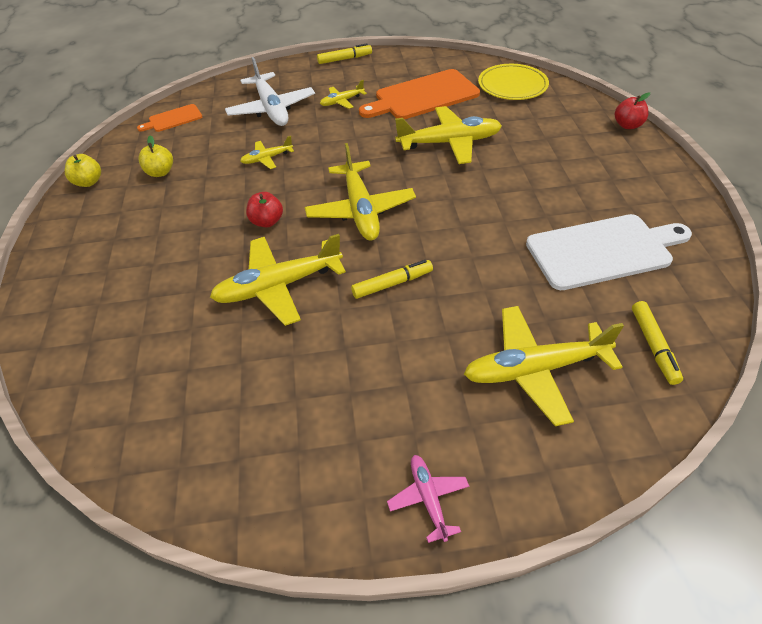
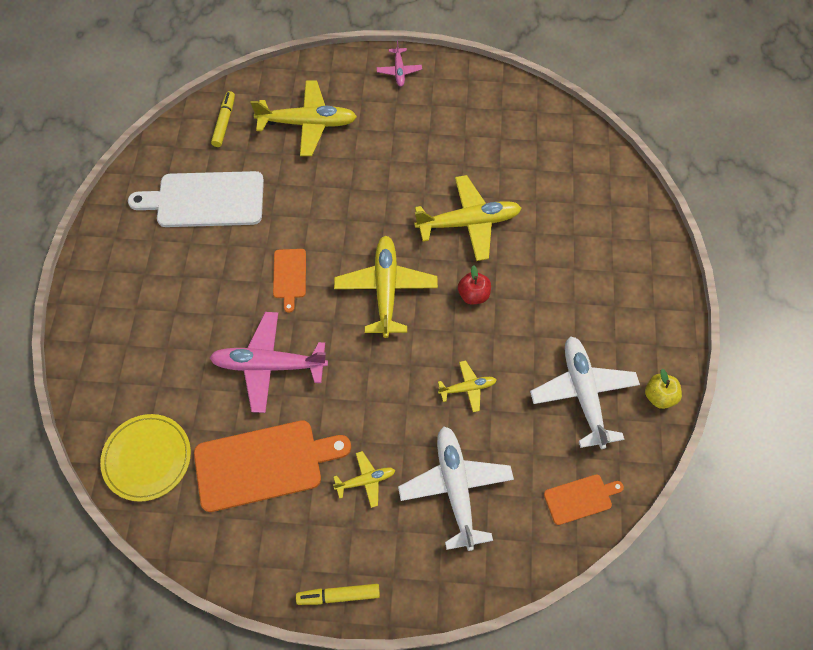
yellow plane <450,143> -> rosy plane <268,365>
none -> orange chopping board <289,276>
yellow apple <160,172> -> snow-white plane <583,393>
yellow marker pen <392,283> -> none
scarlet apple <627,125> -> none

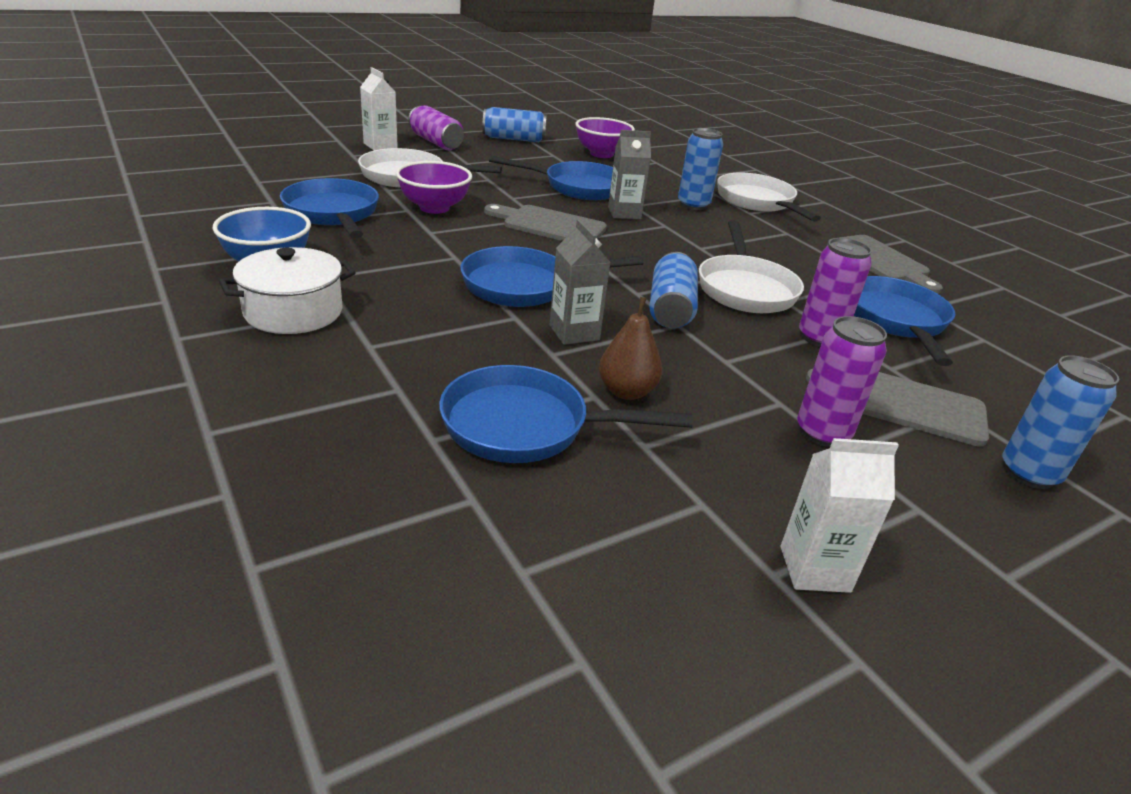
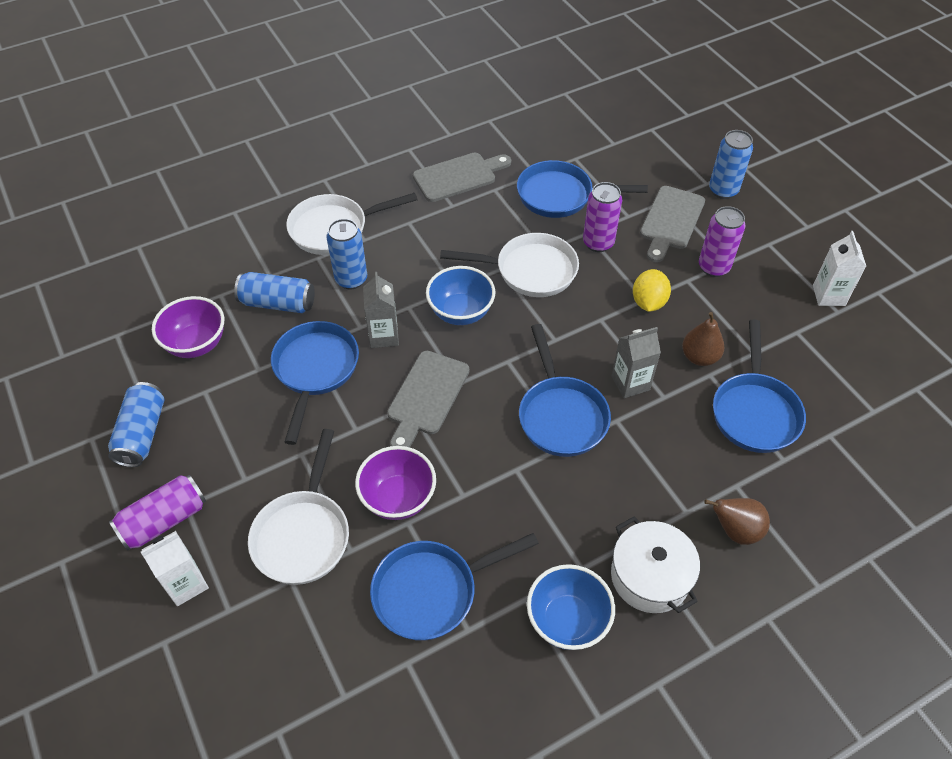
blue tin <670,309> -> blue tin <278,303>, moved
none -> blue serving bowl <461,312>
none -> yellow citrus fruit <648,302>
none -> russet pear <735,530>

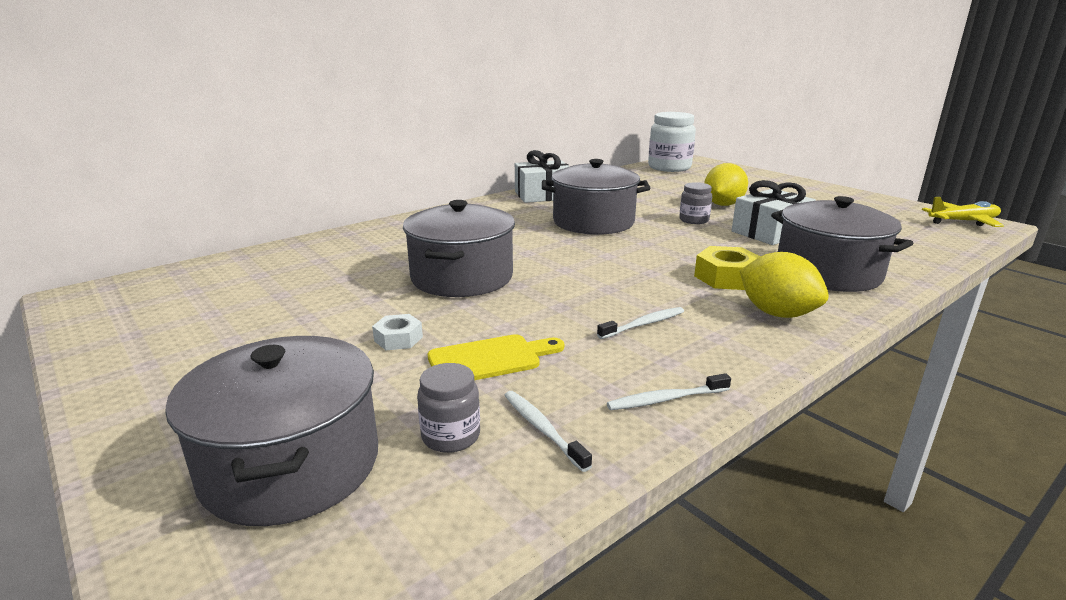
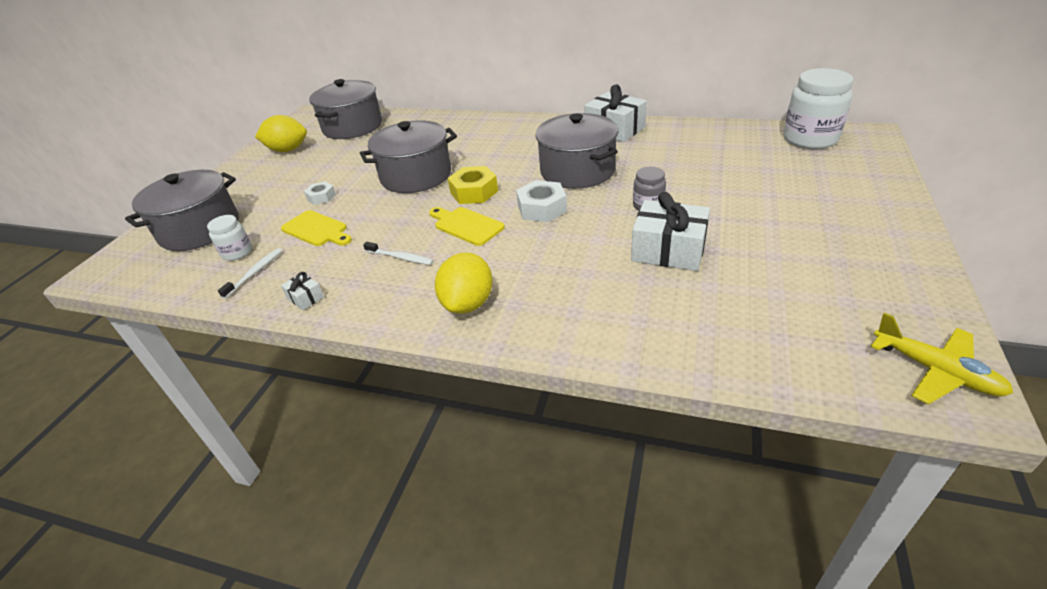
gray jar <451,436> -> snow-white jar <237,252>
yellow citrus fruit <723,205> -> yellow citrus fruit <288,150>, moved
snow-white tooth brush <666,399> -> snow-white present <305,298>
gray stockpot <827,273> -> gray stockpot <352,127>, moved
none -> yellow chopping board <466,225>
yellow nut <727,277> -> yellow nut <474,192>, moved
none -> snow-white nut <542,208>

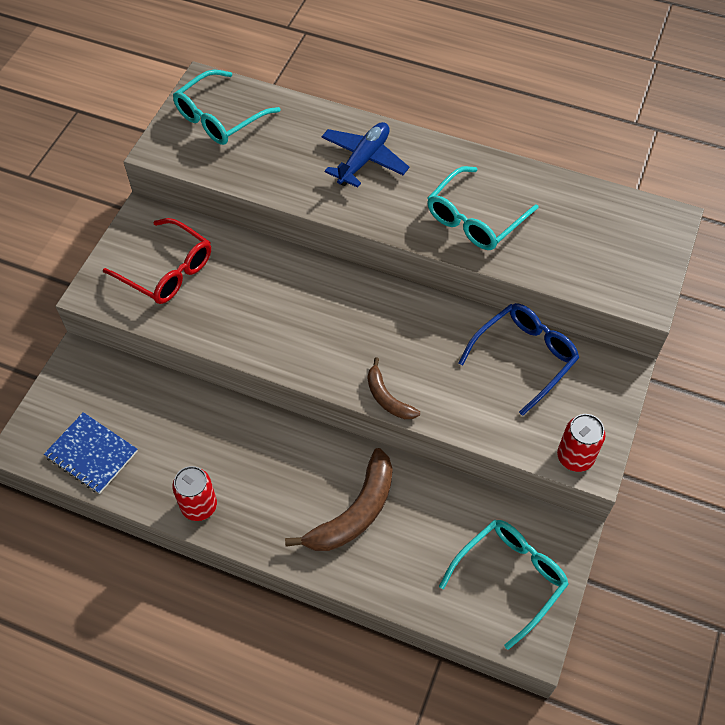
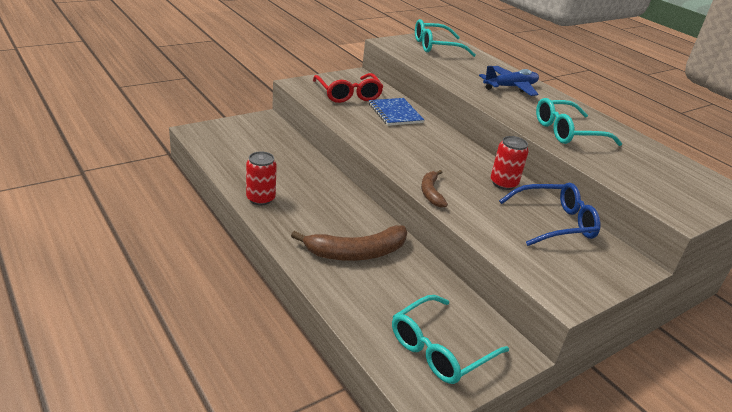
blue notepad <91,454> -> blue notepad <395,113>, moved
teal spectacles <509,578> -> teal spectacles <440,349>, 150 degrees clockwise
scarlet tin <575,457> -> scarlet tin <503,183>, moved

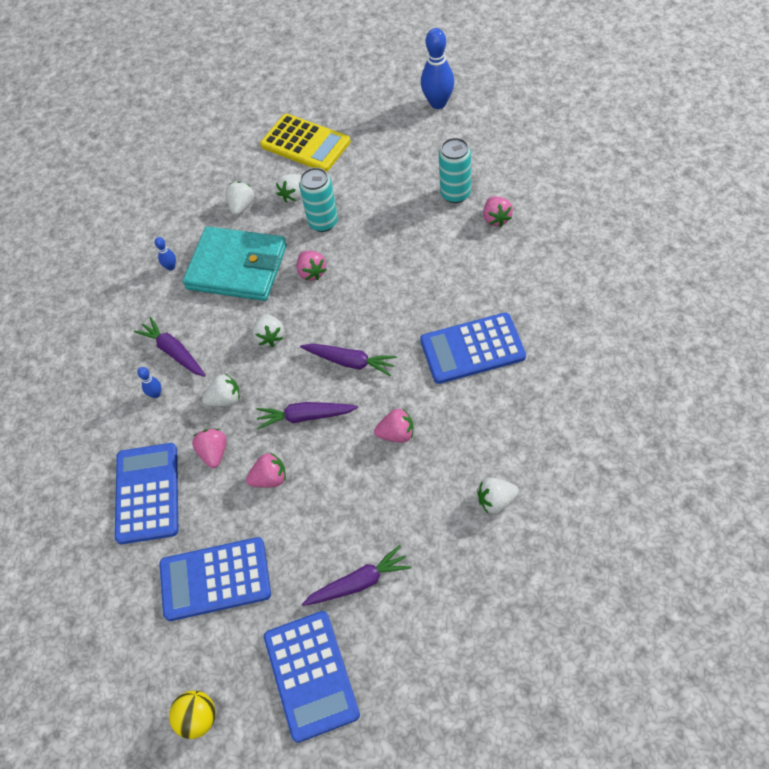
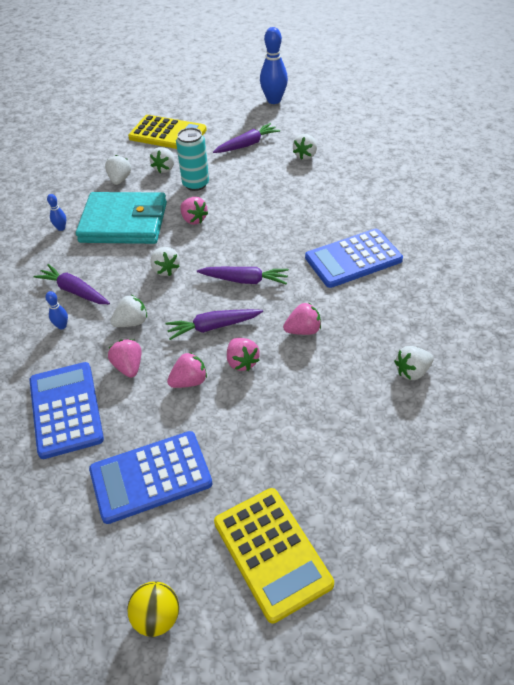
violet carrot <358,583> -> violet carrot <247,145>, moved
blue pocket calculator <311,675> -> yellow pocket calculator <272,553>
rosy berry <496,218> -> rosy berry <242,362>, moved
teal tin <455,194> -> snow-white berry <305,155>

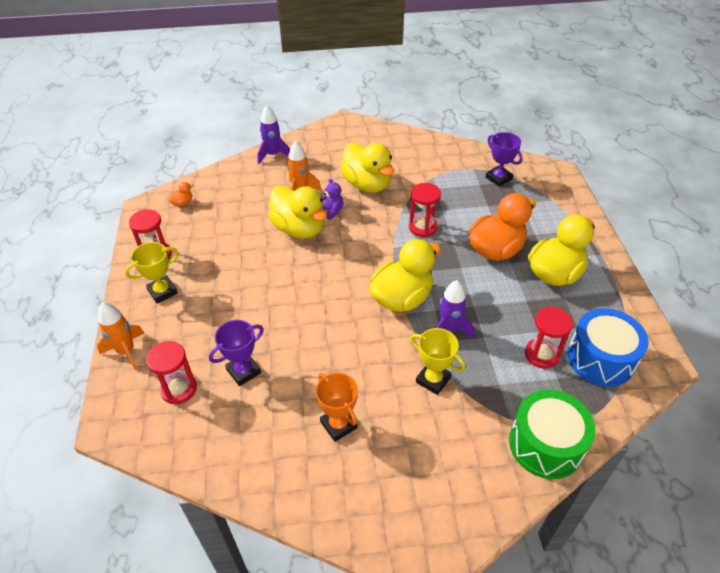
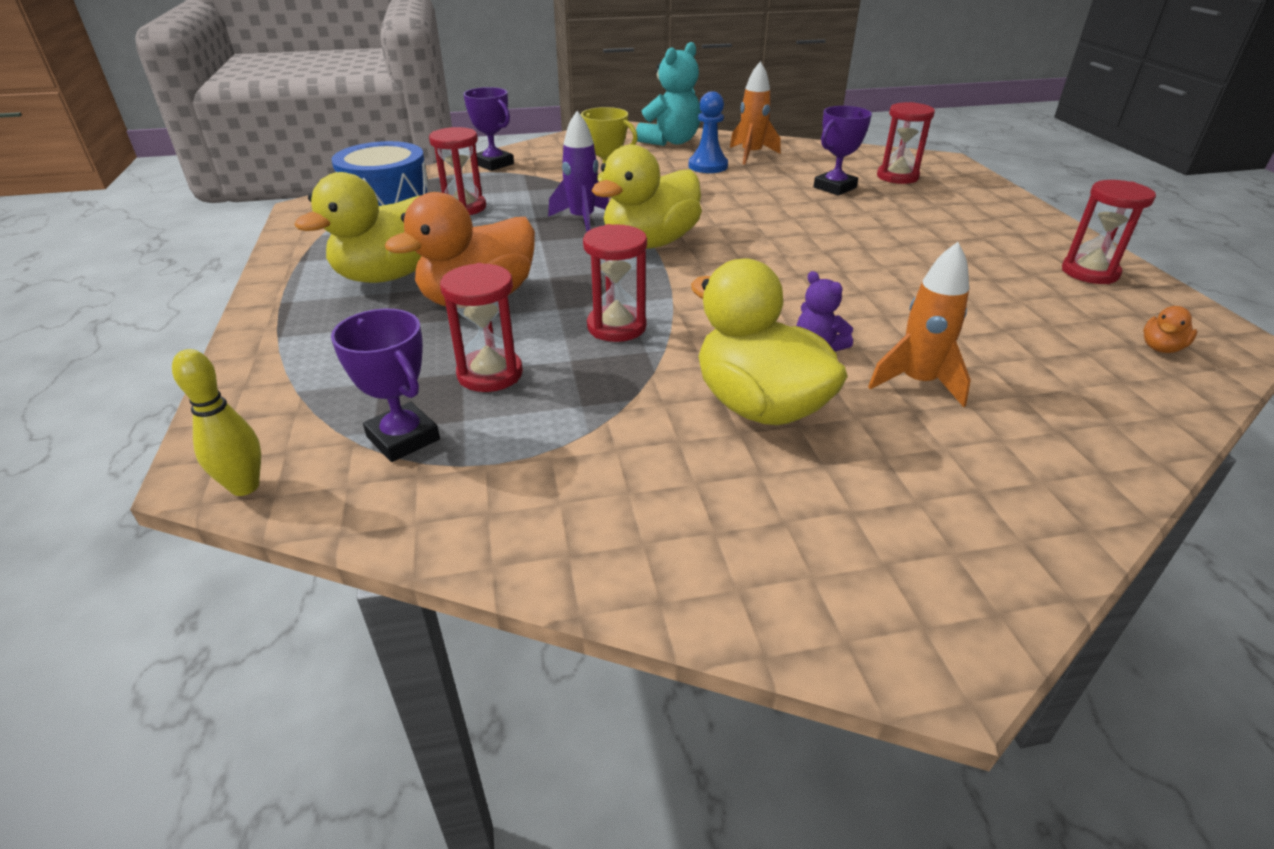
none -> yellow skittle <245,486>
none -> scarlet sandglass <490,374>
leaf-green toy drum <545,444> -> violet award cup <494,164>
none -> teal teddy bear <670,141>
orange award cup <338,425> -> blue chess pawn <708,166>
orange spaceship <126,351> -> orange spaceship <751,155>, moved
yellow award cup <162,292> -> none
violet spaceship <273,155> -> none
yellow duck <299,229> -> none

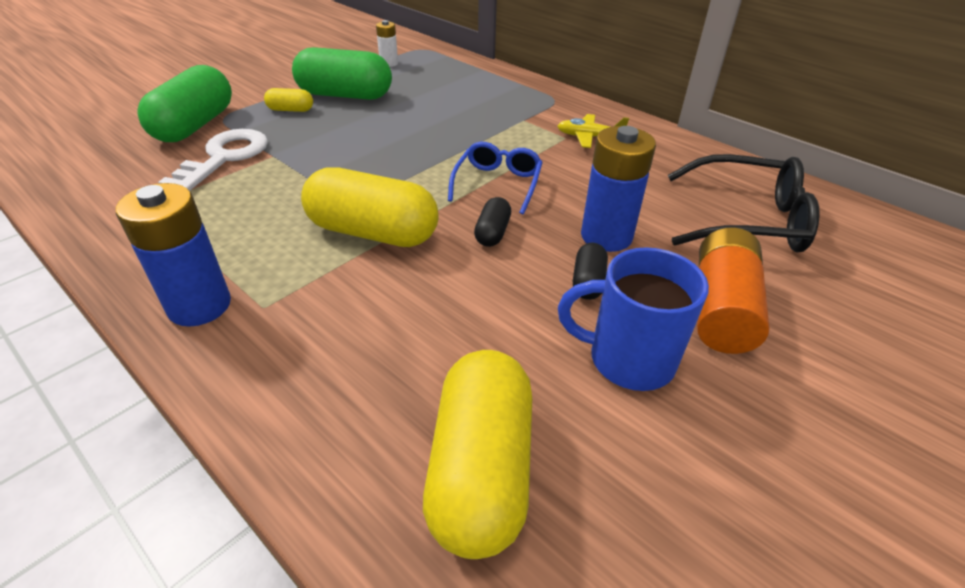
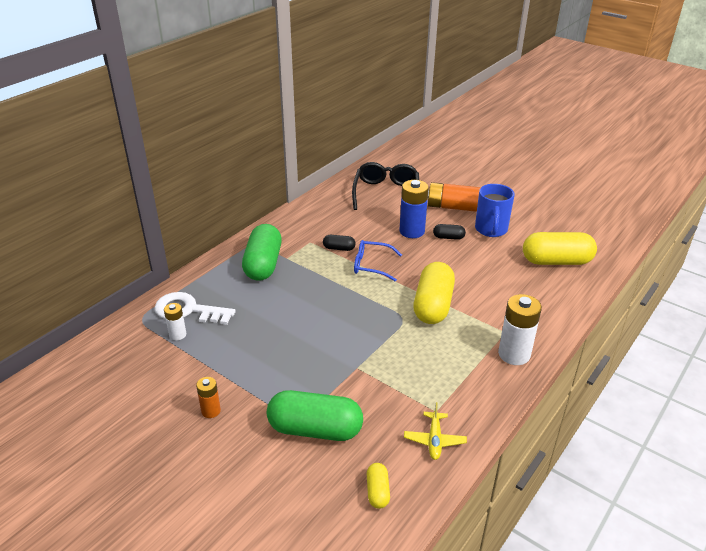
snow-white latchkey <224,157> -> snow-white latchkey <188,310>, moved
none -> orange AA battery <211,411>
leaf-green capsule <345,95> -> leaf-green capsule <263,264>, moved
black capsule <492,233> -> black capsule <339,248>, moved
yellow capsule <290,110> -> yellow capsule <377,491>, moved
yellow plane <589,137> -> yellow plane <434,440>, moved
blue AA battery <199,306> -> snow-white AA battery <514,354>

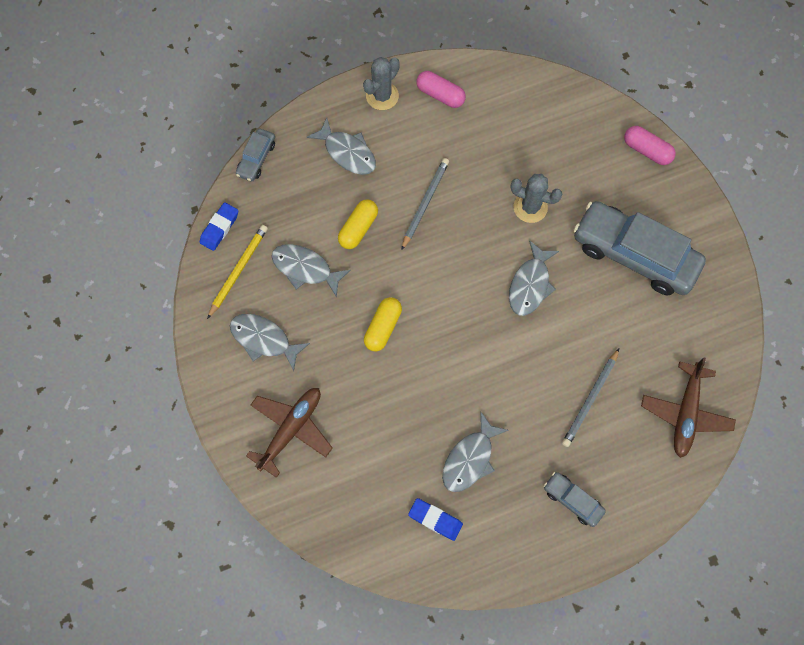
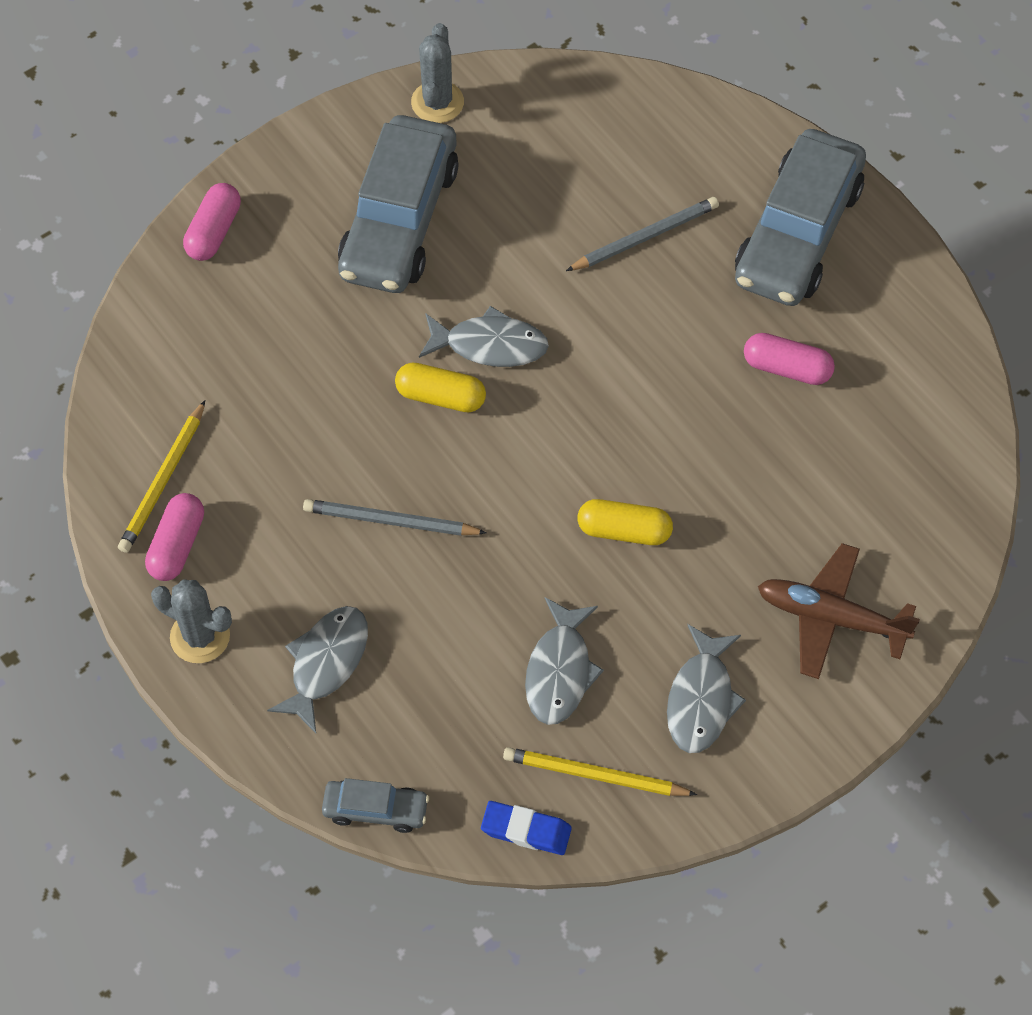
none -> yellow lead pencil <163,480>
yellow capsule <358,228> -> yellow capsule <441,396>, moved
gray cactus <530,207> -> gray cactus <437,102>, moved
gray lead pencil <590,399> -> gray lead pencil <645,237>, 45 degrees counterclockwise
gray toy car <572,500> -> gray toy car <797,233>, x2.19
gray fish <470,459> -> rosy capsule <787,368>
blue eraser <435,519> -> none
russet plane <685,413> -> none

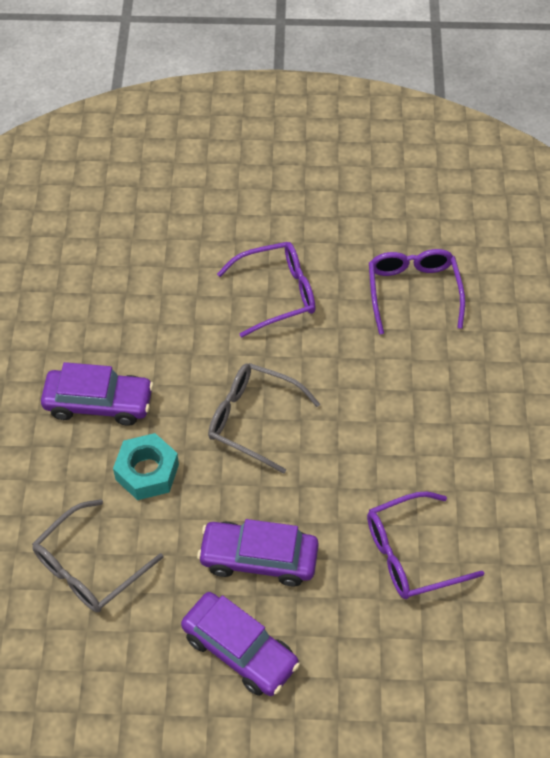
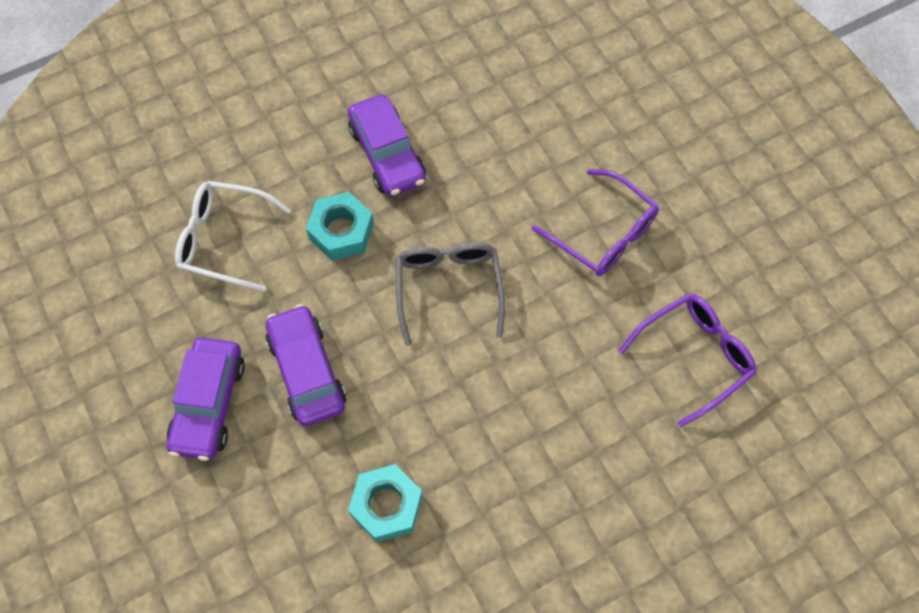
gray spectacles <89,567> -> snow-white spectacles <224,239>
violet spectacles <411,554> -> teal nut <386,505>

